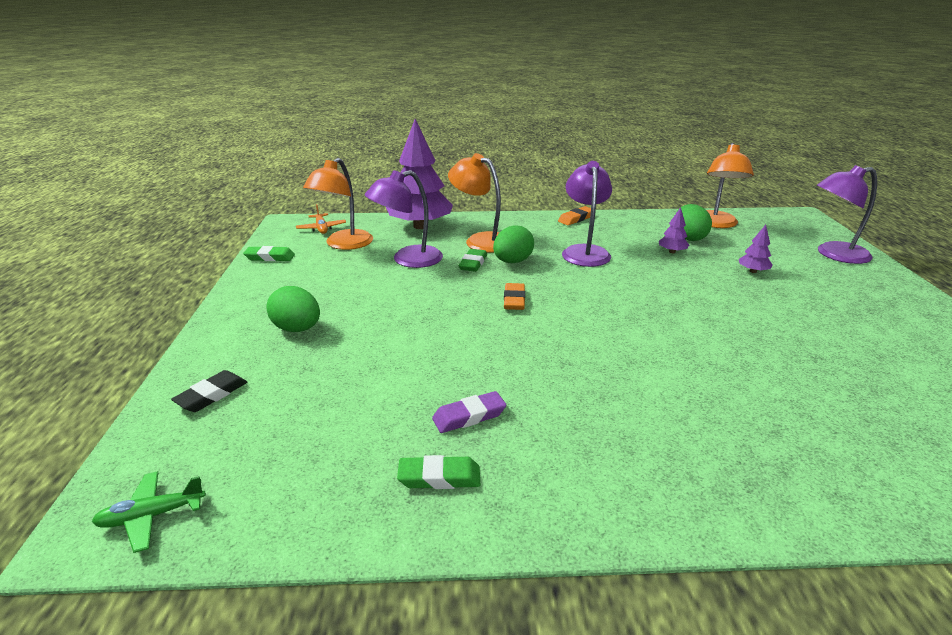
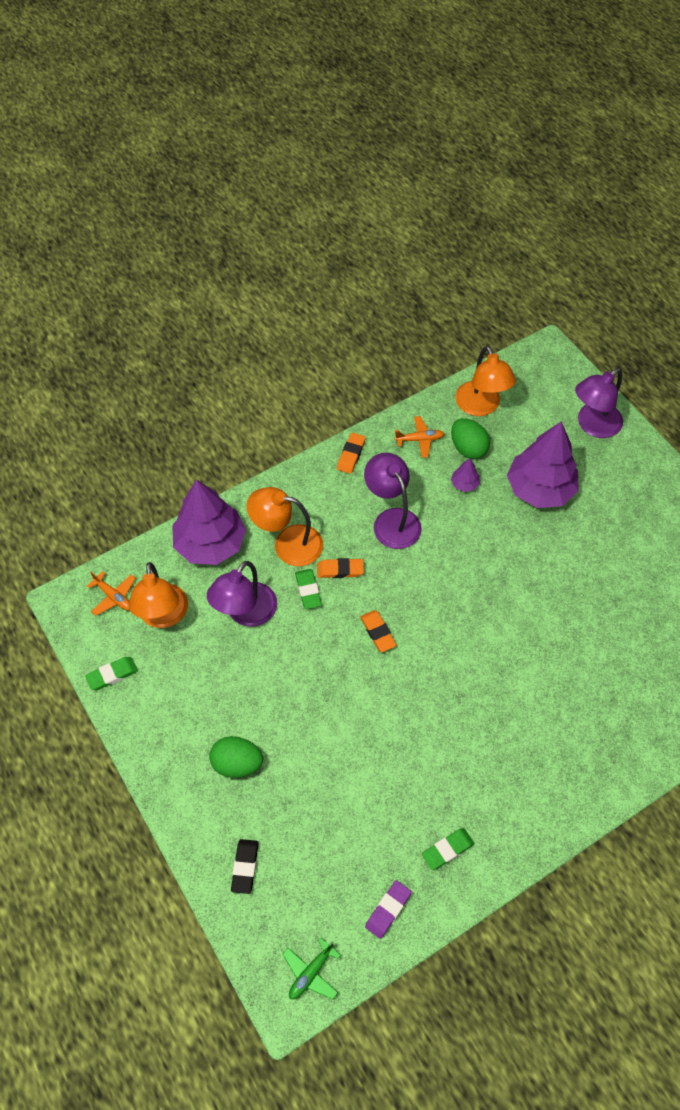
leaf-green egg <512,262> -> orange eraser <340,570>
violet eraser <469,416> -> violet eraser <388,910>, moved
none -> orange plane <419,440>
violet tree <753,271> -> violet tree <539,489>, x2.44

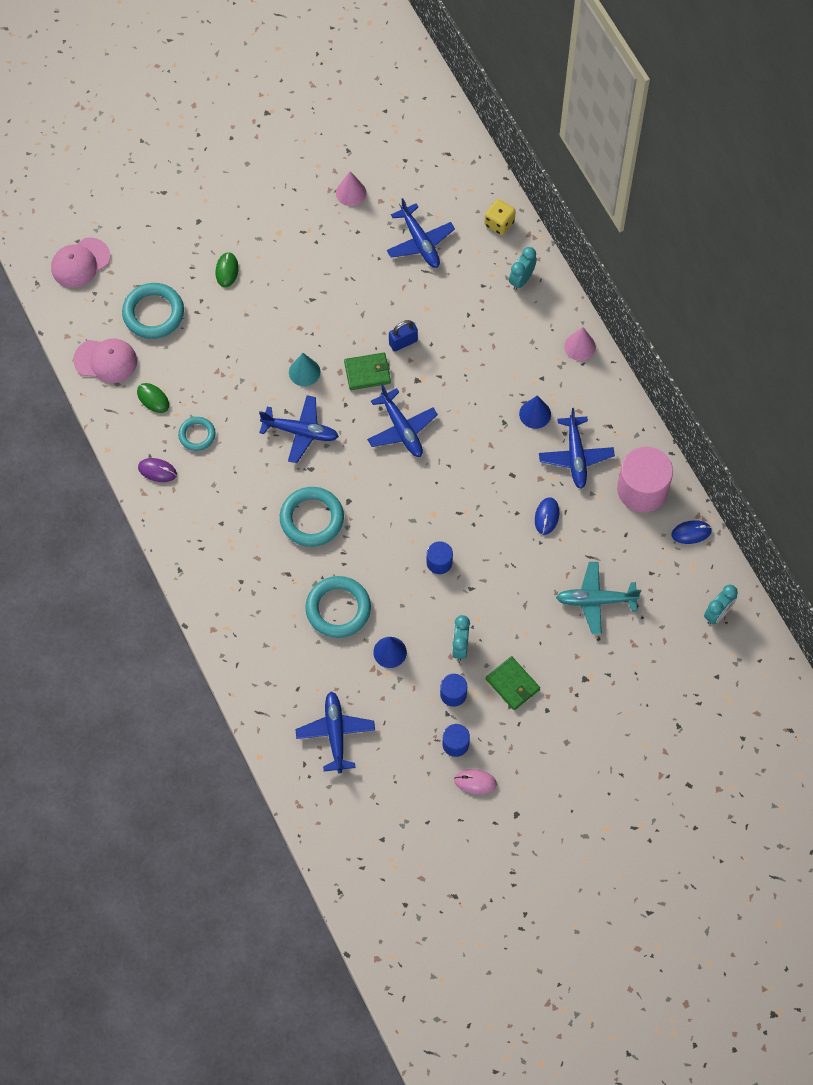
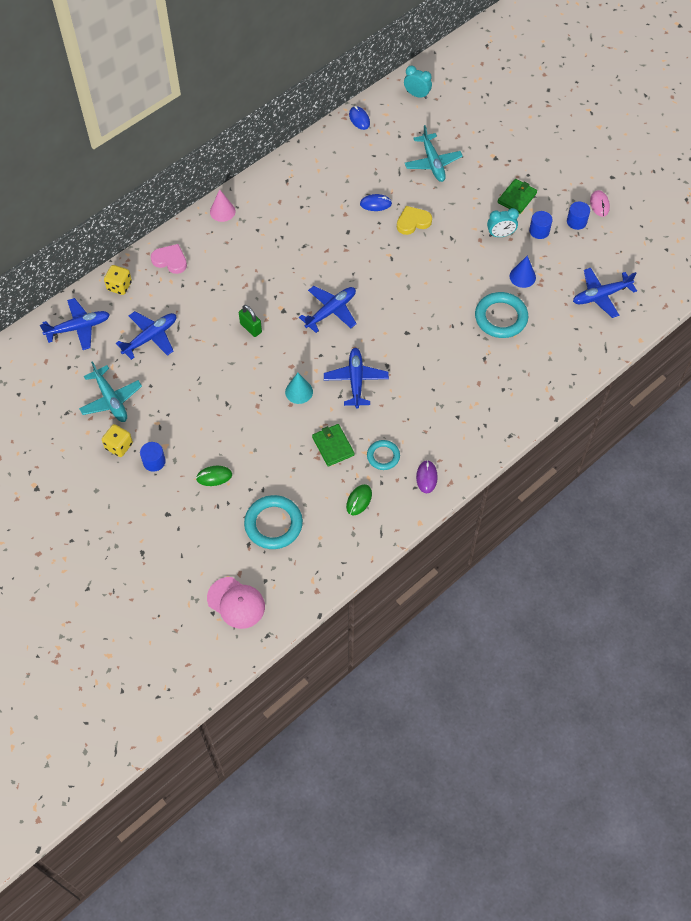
blue plane <575,456> -> blue plane <78,328>, moved
rosy cone <351,193> -> teal plane <111,400>
none -> yellow die <119,446>
blue cylinder <439,562> -> blue cylinder <154,461>, moved
teal alarm clock <521,279> -> rosy love heart <170,260>
blue small lock <403,342> -> leaf-green small lock <251,328>
leaf-green card wallet <367,372> -> leaf-green card wallet <333,446>, moved
none -> yellow love heart <413,222>
rosy peaked cap <106,360> -> none
teal torus <312,519> -> none
blue cone <535,414> -> none
rosy cylinder <642,489> -> none

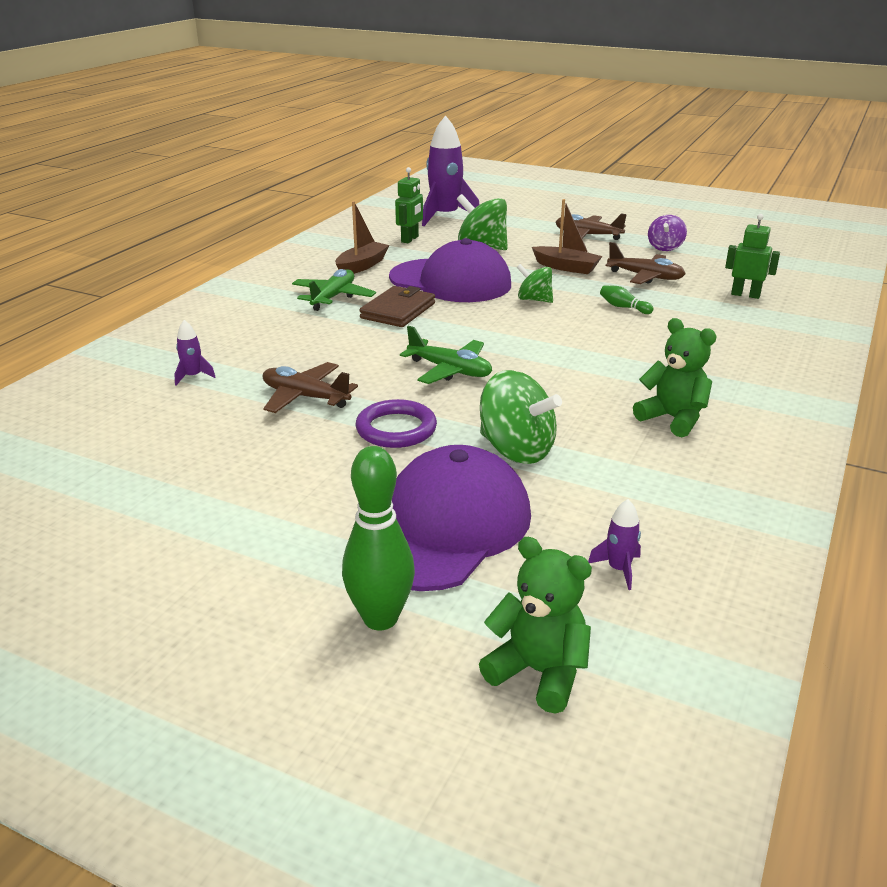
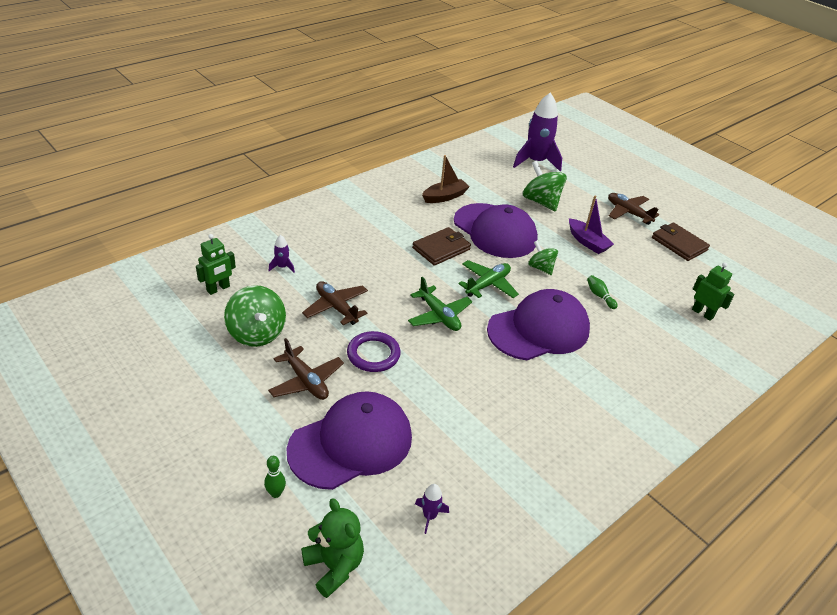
leaf-green robot <410,239> -> leaf-green robot <218,289>, moved
leaf-green toy top <516,450> -> leaf-green toy top <257,333>, moved
leaf-green skittle <380,618> -> leaf-green skittle <276,493>, x0.50
russet plane <645,277> -> russet plane <306,381>, moved
leaf-green plane <333,297> -> leaf-green plane <488,284>, moved
none -> violet peaked cap <539,330>
russet toy boat <566,267> -> violet toy boat <587,242>
violet toy top <665,247> -> russet card wallet <679,244>
leaf-green teddy bear <673,419> -> none

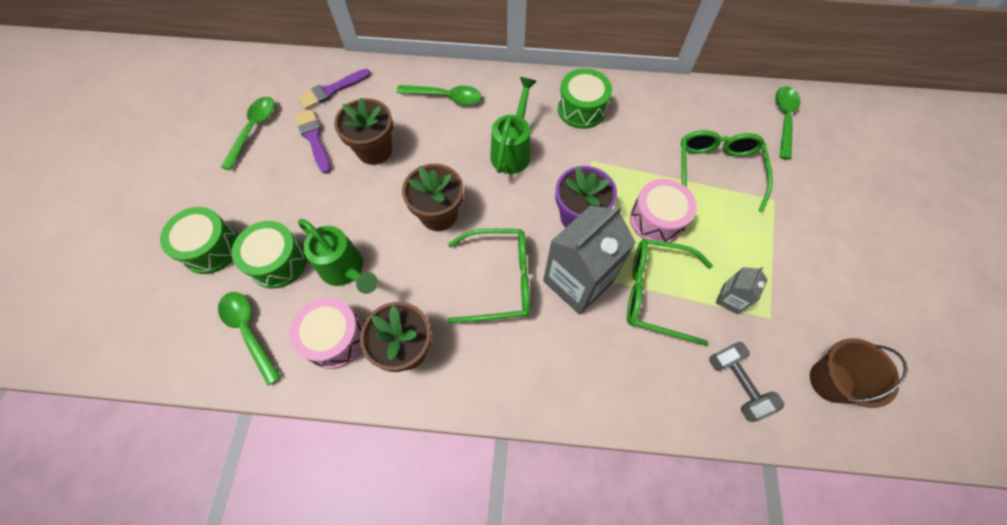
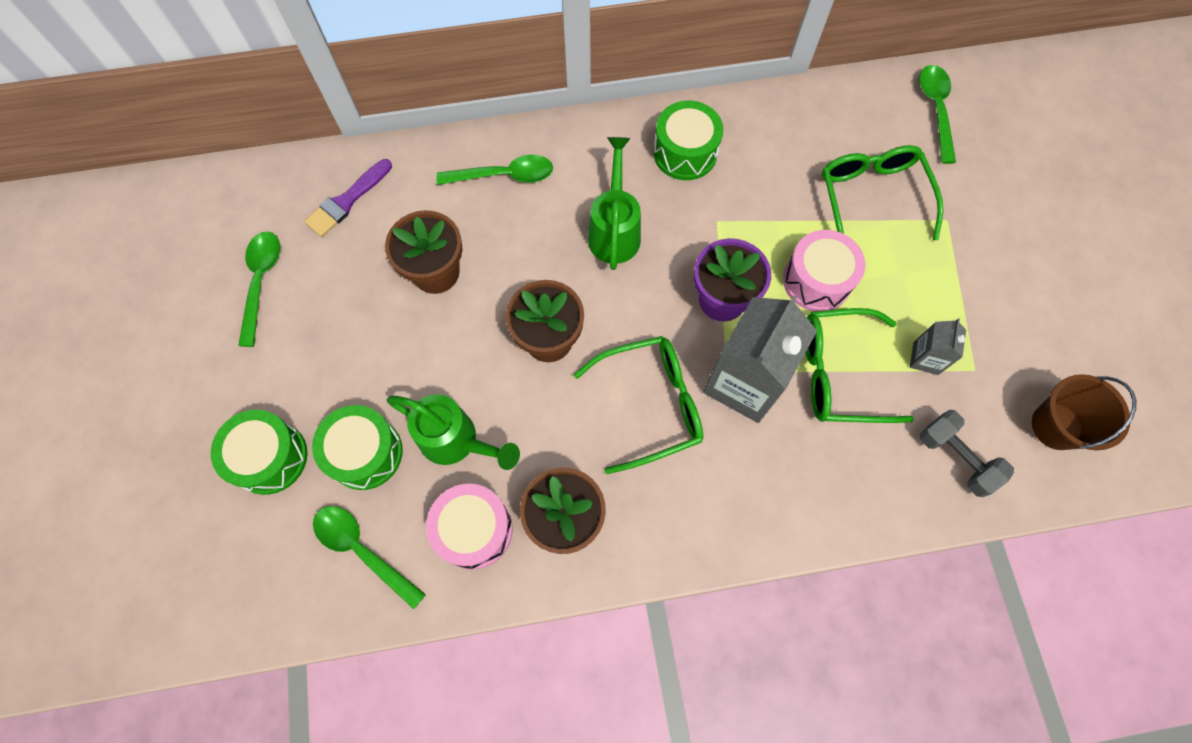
violet paintbrush <314,139> -> none

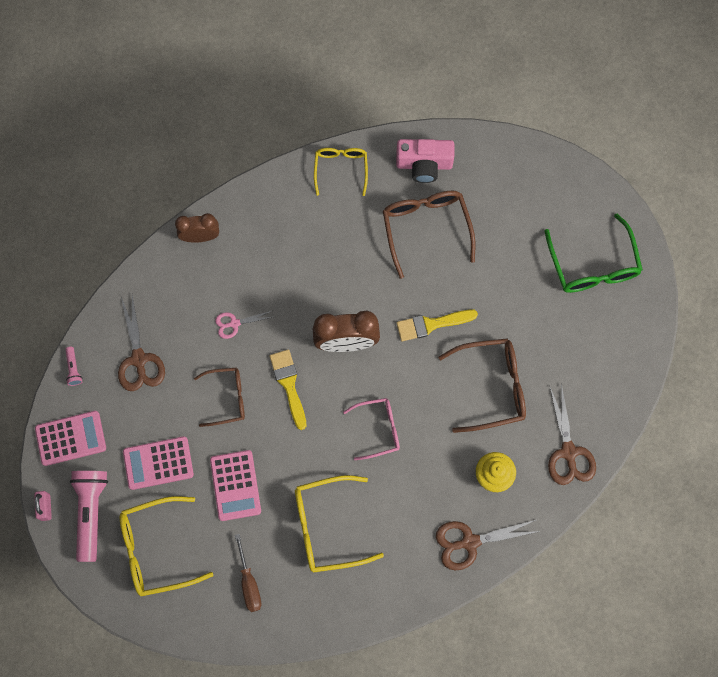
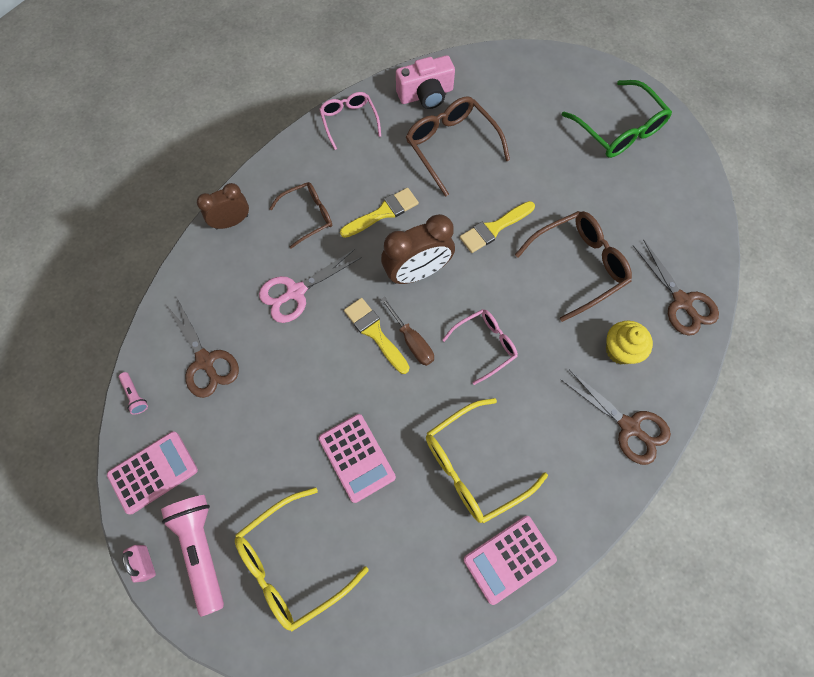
rosy pair of scissors <234,323> -> rosy pair of scissors <296,292>, x1.70
russet spectacles <227,398> -> russet spectacles <308,216>, moved
yellow spectacles <341,169> -> rosy spectacles <349,121>
none -> yellow paintbrush <383,213>
russet screwdriver <249,582> -> russet screwdriver <412,341>, moved
rosy pocket calculator <158,463> -> rosy pocket calculator <509,559>, moved
russet pair of scissors <469,542> -> russet pair of scissors <629,427>, 105 degrees counterclockwise

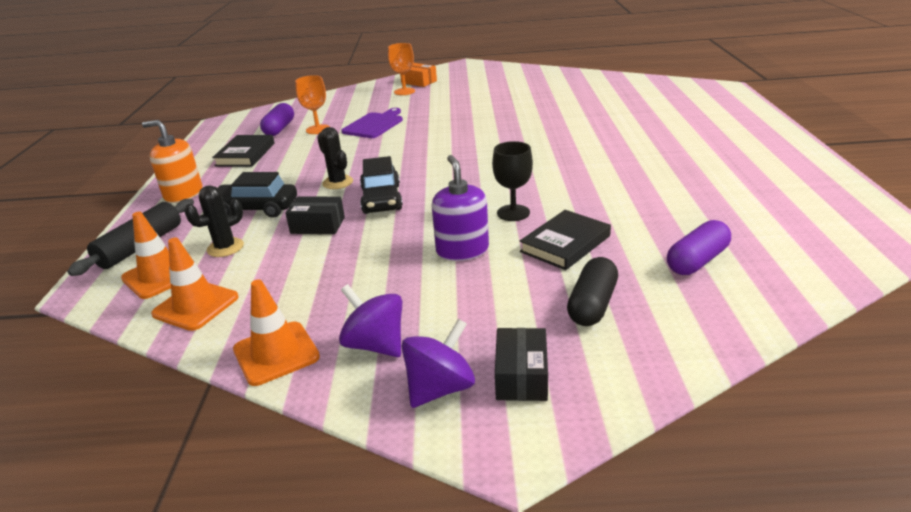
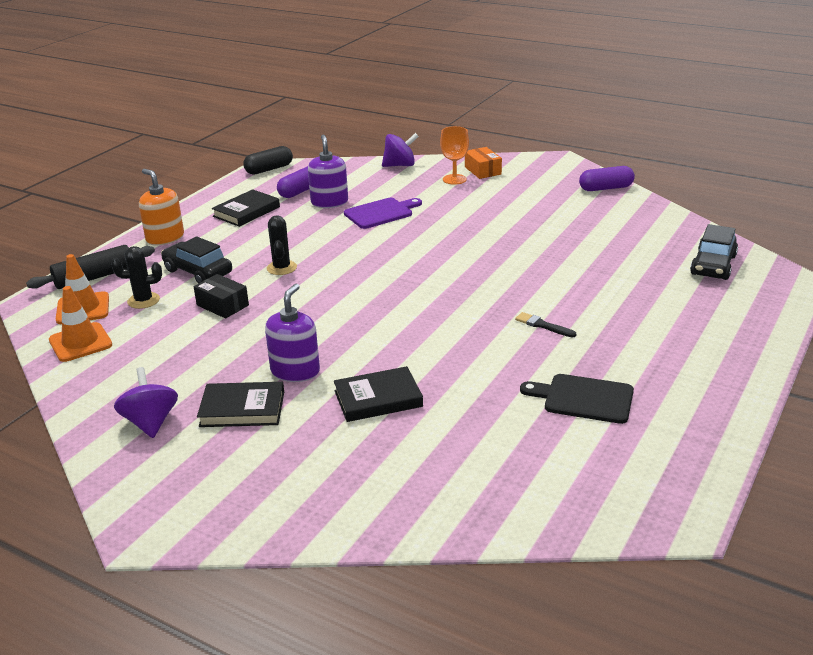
none -> black book <242,409>
black capsule <592,305> -> black capsule <269,169>, moved
orange chalice <318,129> -> violet pump bottle <329,202>
violet toy top <440,388> -> violet toy top <400,165>, moved
none -> black paintbrush <543,325>
none -> black chopping board <583,398>
violet capsule <697,261> -> violet capsule <606,188>, moved
black toy car <381,199> -> black toy car <713,265>, moved
orange road cone <276,353> -> none
black chalice <513,213> -> none
black parcel <521,376> -> none

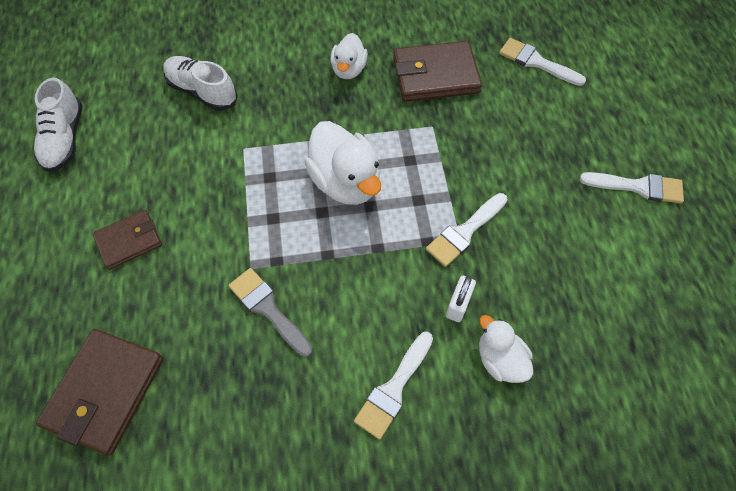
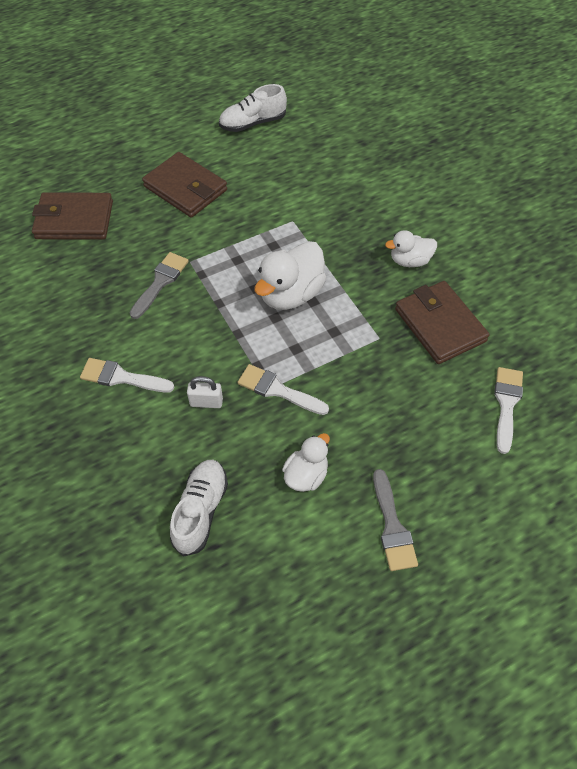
russet card wallet <129,241> -> russet card wallet <185,188>, x1.63
snow-white sneaker <202,91> -> snow-white sneaker <200,511>, moved
snow-white duck <500,359> -> snow-white duck <306,475>, moved
snow-white paintbrush <638,187> -> gray paintbrush <392,526>

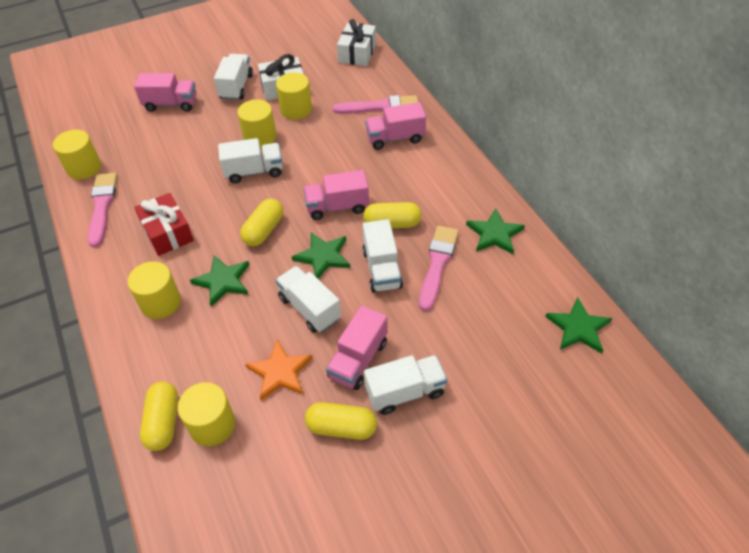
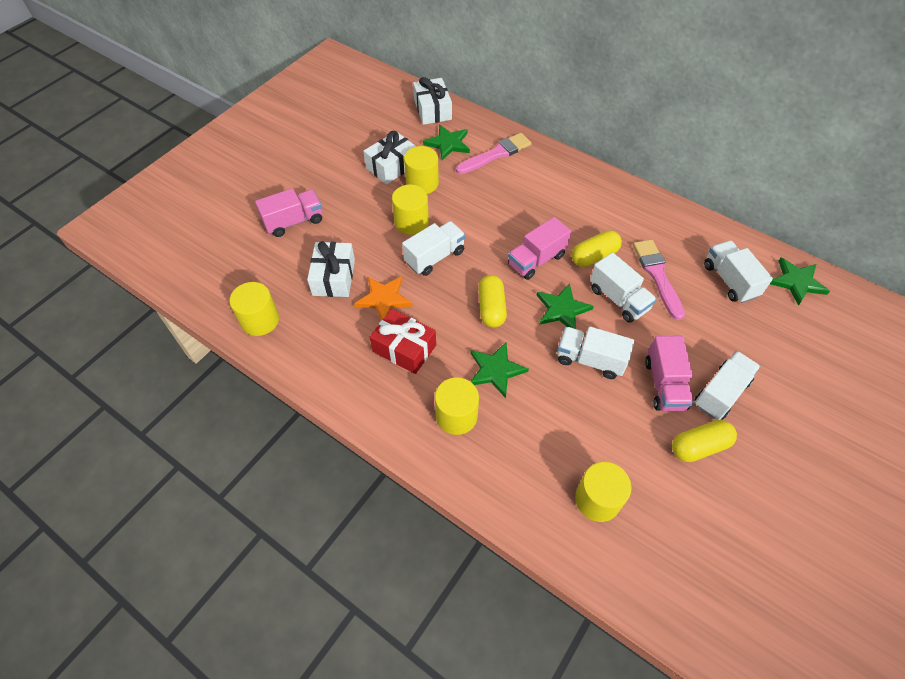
none -> snow-white present <334,277>
orange five-pointed star <280,372> -> orange five-pointed star <384,299>, moved
leaf-green five-pointed star <494,234> -> leaf-green five-pointed star <448,144>, moved
snow-white toy truck <236,87> -> snow-white toy truck <729,280>, moved
rosy paintbrush <102,206> -> none
yellow capsule <163,422> -> none
rosy toy truck <395,138> -> none

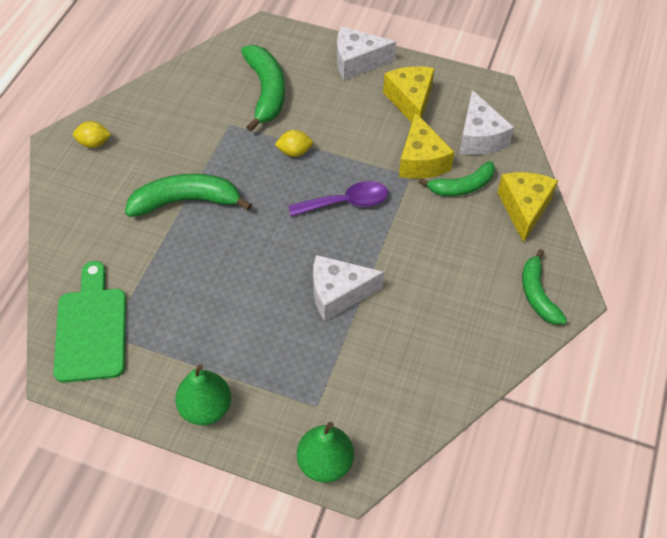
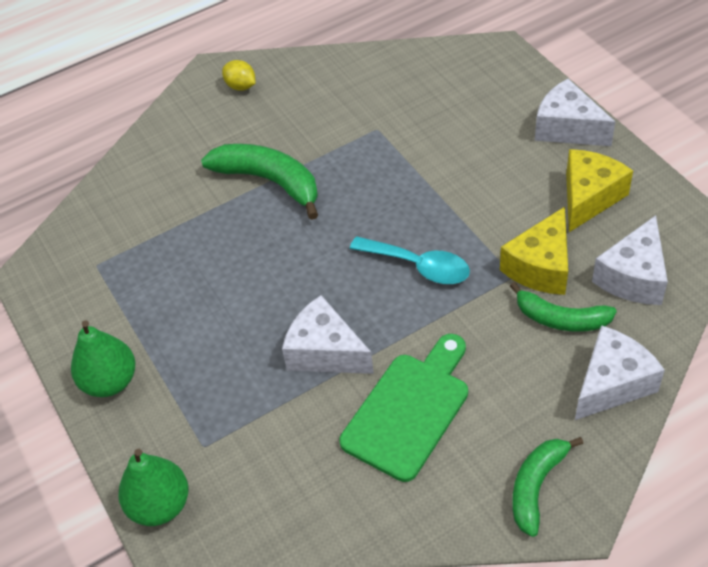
leaf-green chopping board <91,328> -> leaf-green chopping board <409,410>, moved
violet tablespoon <346,202> -> teal tablespoon <418,266>
yellow piece of cheese <524,208> -> snow-white piece of cheese <612,384>
leaf-green toy banana <266,92> -> none
yellow citrus fruit <294,152> -> none

